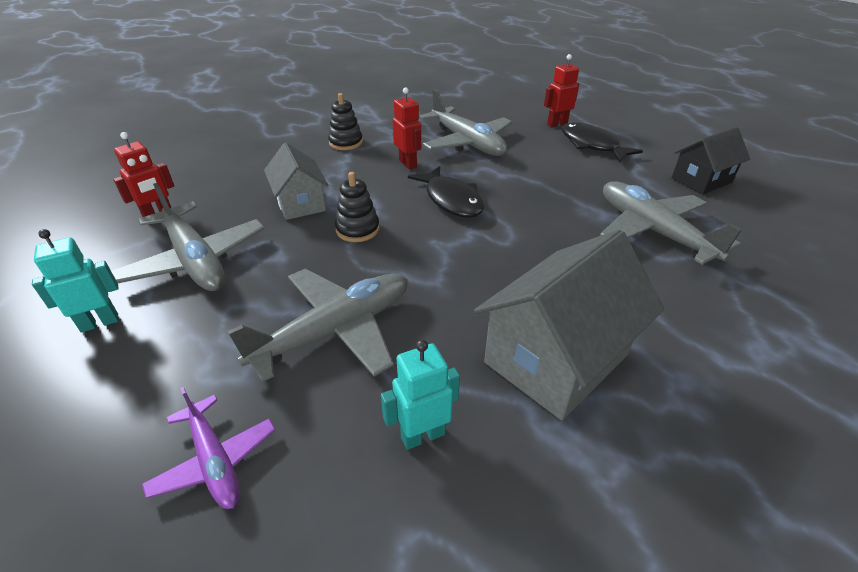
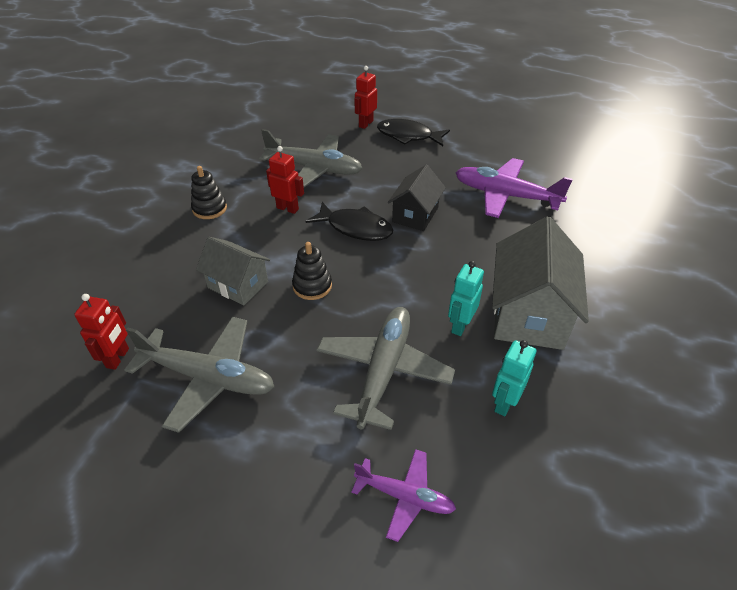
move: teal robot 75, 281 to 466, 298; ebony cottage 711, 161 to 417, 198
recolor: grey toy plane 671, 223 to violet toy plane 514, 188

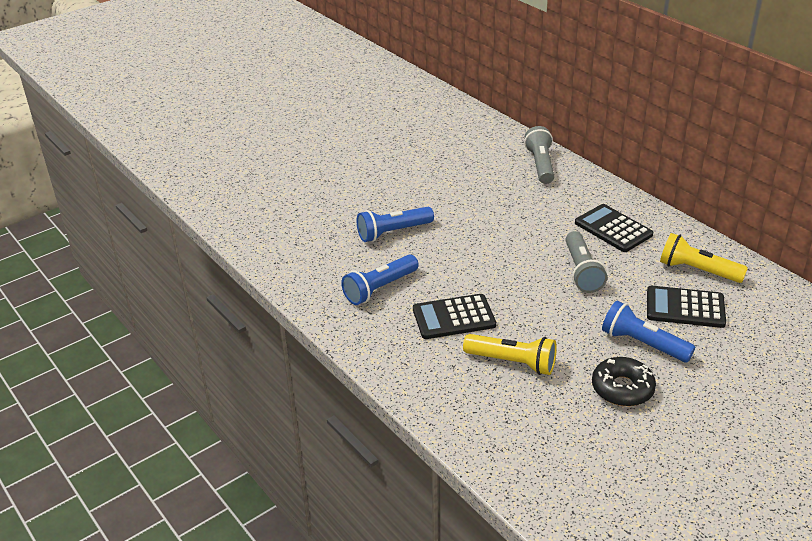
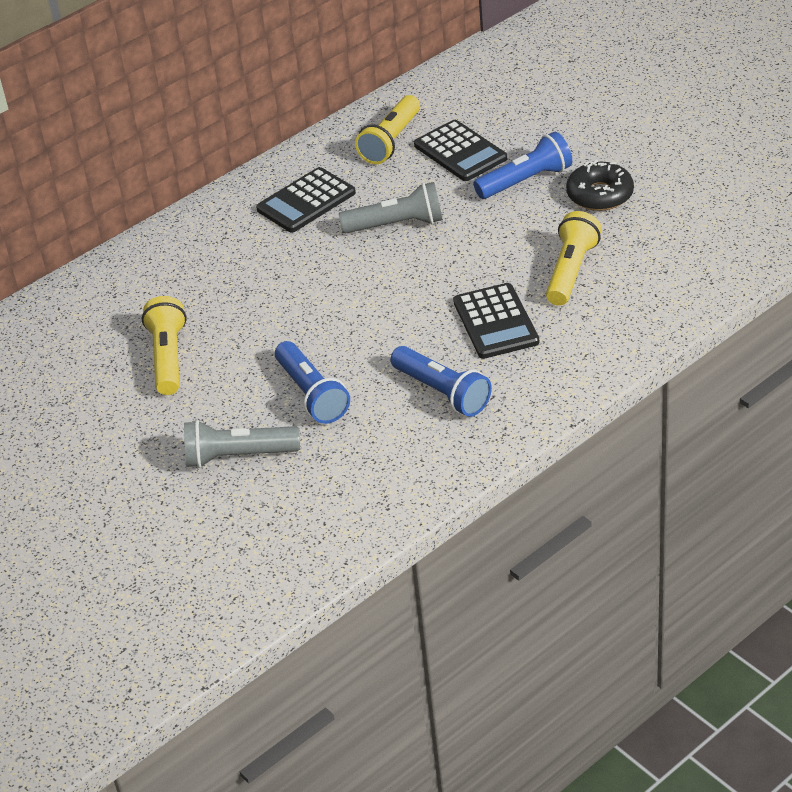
insert: yellow torch 164, 345
move: grey torch 539, 155 to 242, 444
rotate: royal blue torch 648, 331 = 522, 165 150 degrees counterclockwise; ebony adding machine 686, 307 = 460, 150 45 degrees counterclockwise

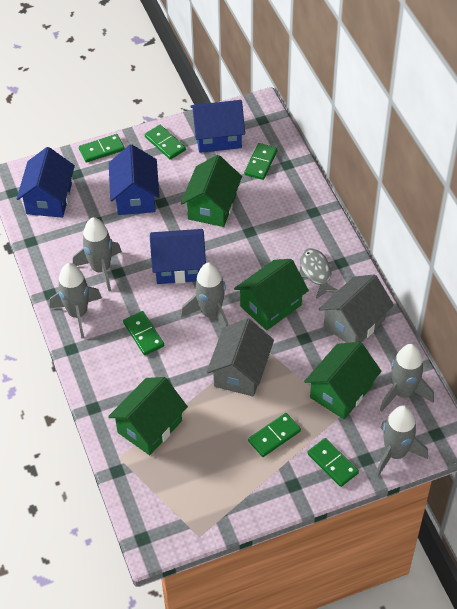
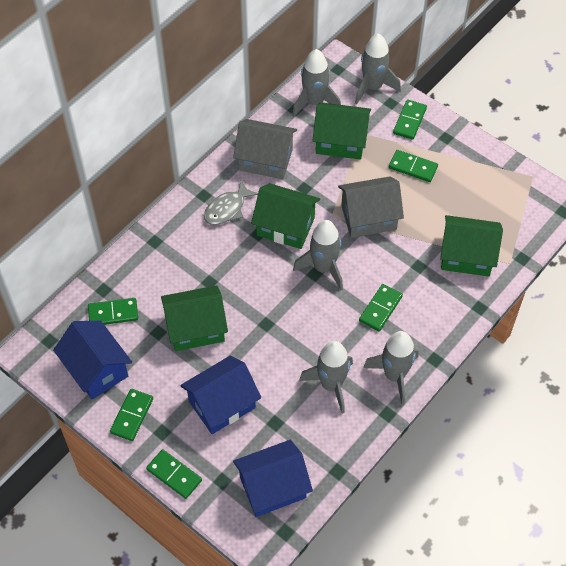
delete: royal blue cottage 178, 256

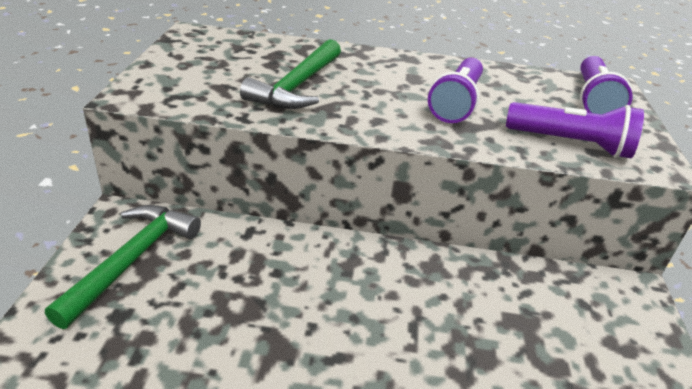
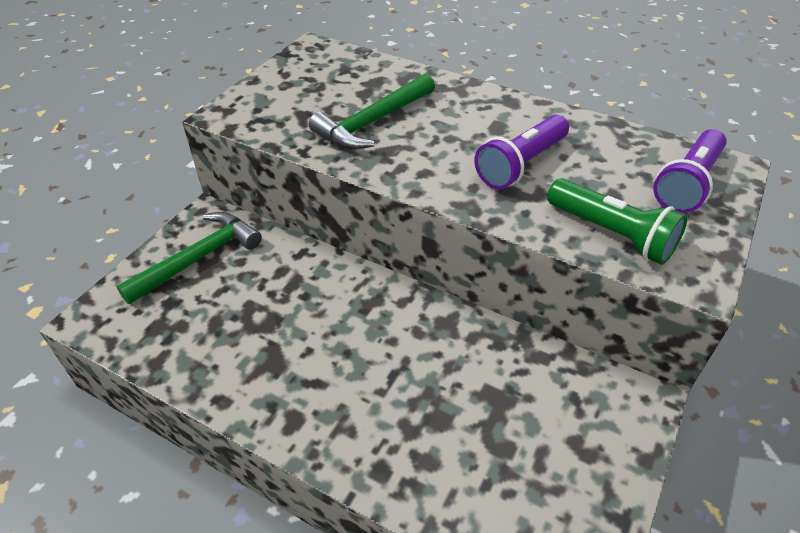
recolor: violet torch 575, 130 to leaf-green torch 617, 221

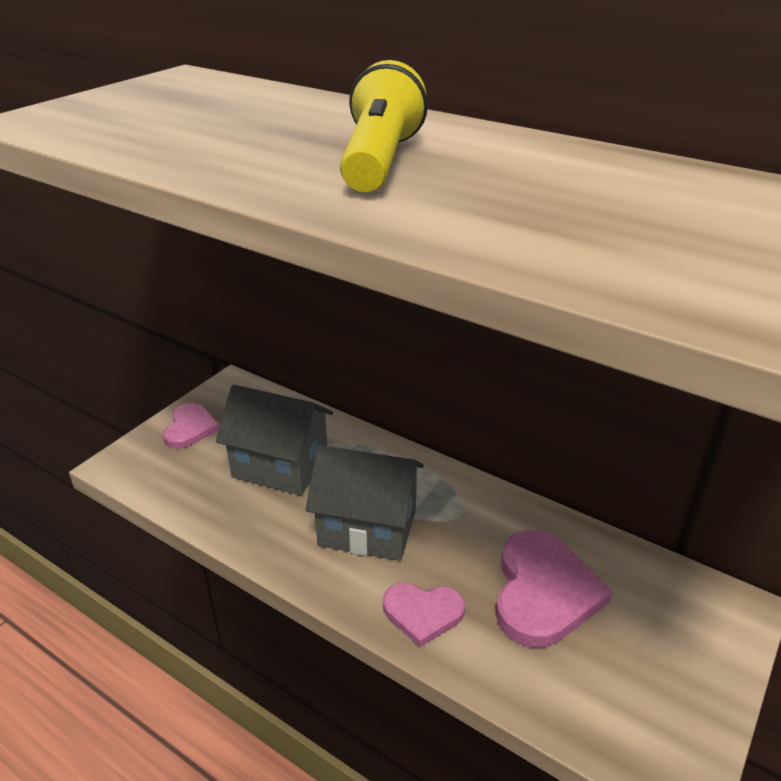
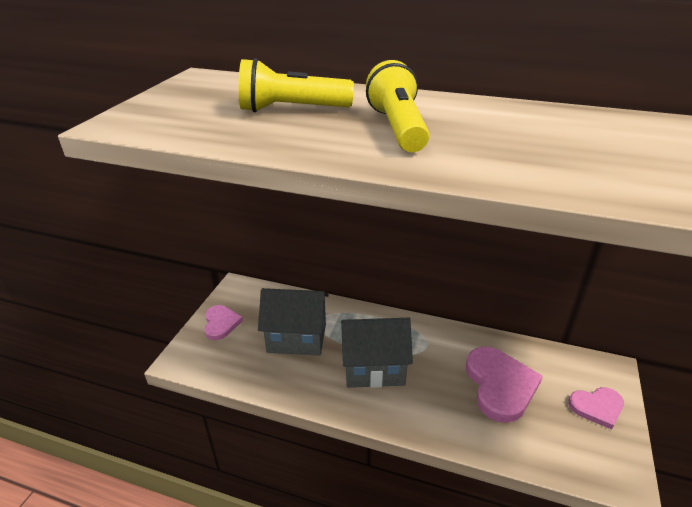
insert: yellow torch 296, 85
move: rose-pink love heart 424, 615 to 596, 408

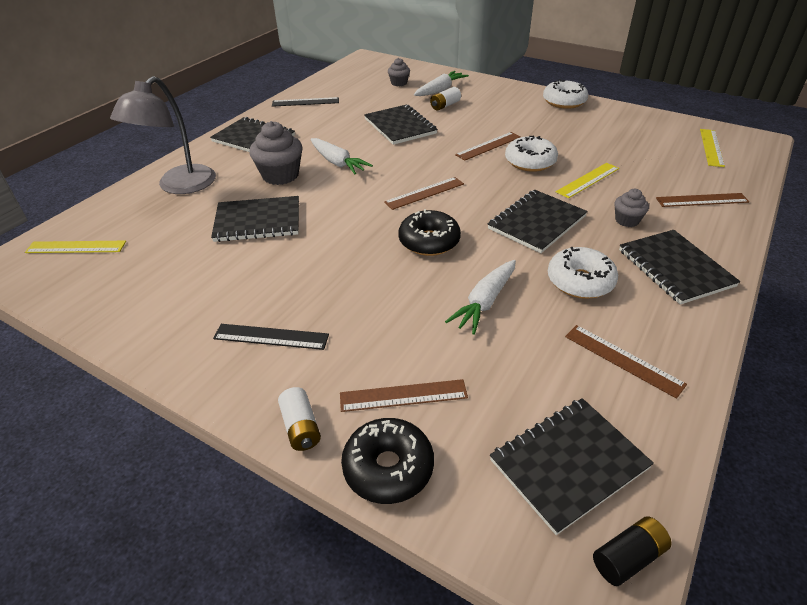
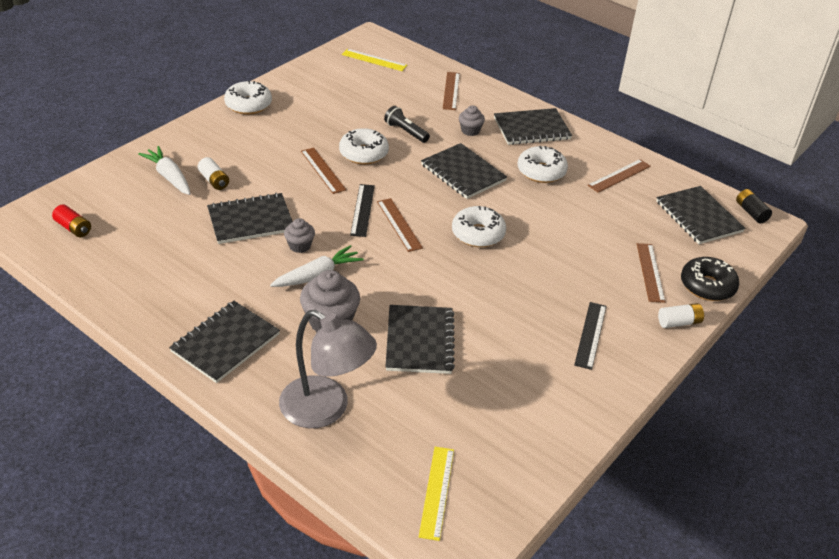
delete: pure white toy carrot 480, 297
insert: scarlet battery 71, 221
move: ebony ruler 305, 102 to 362, 210; grey fairy cake 399, 72 to 299, 235
replace: yellow ruler 587, 181 to ebony torch 407, 124
recolor: ebony glazed donut 429, 232 to pure white glazed donut 479, 226

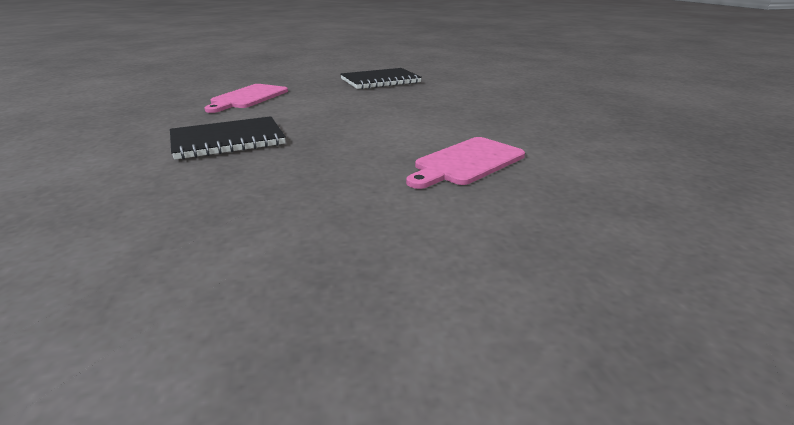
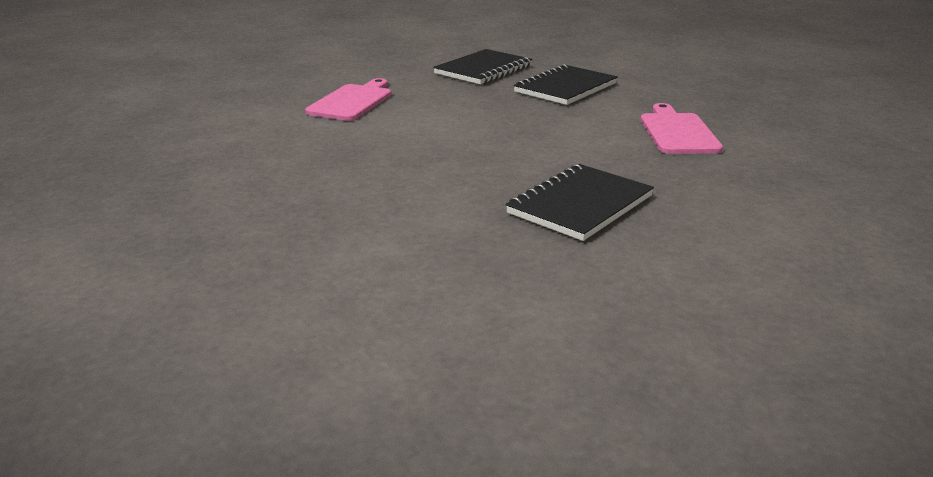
insert: ebony notebook 482, 66

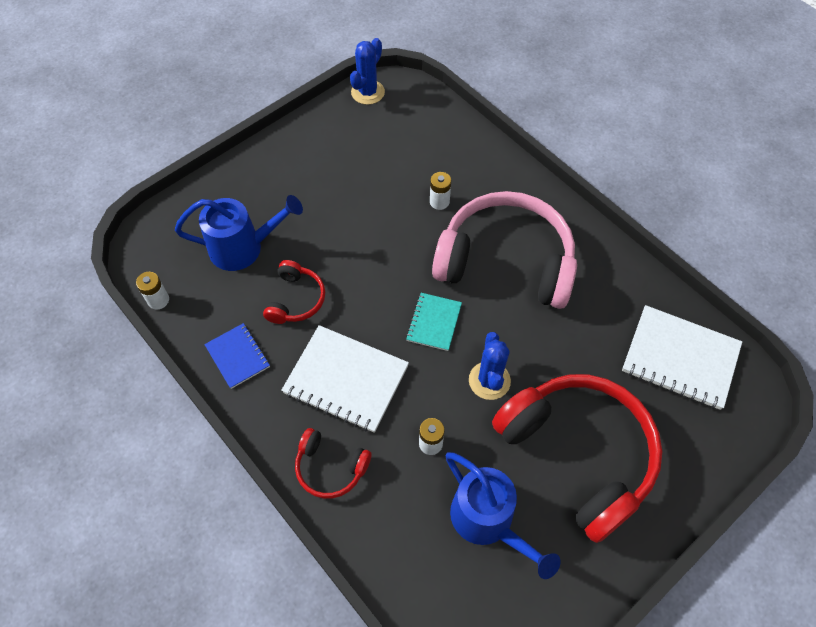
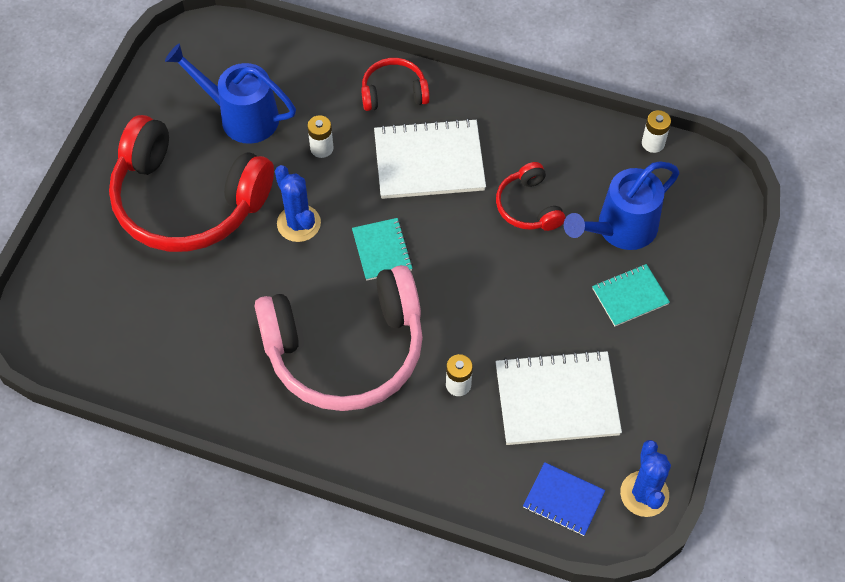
insert: teal notebook 631, 295
move: royal blue notebook 237, 356 to 564, 499; pure white notebook 682, 357 to 558, 397

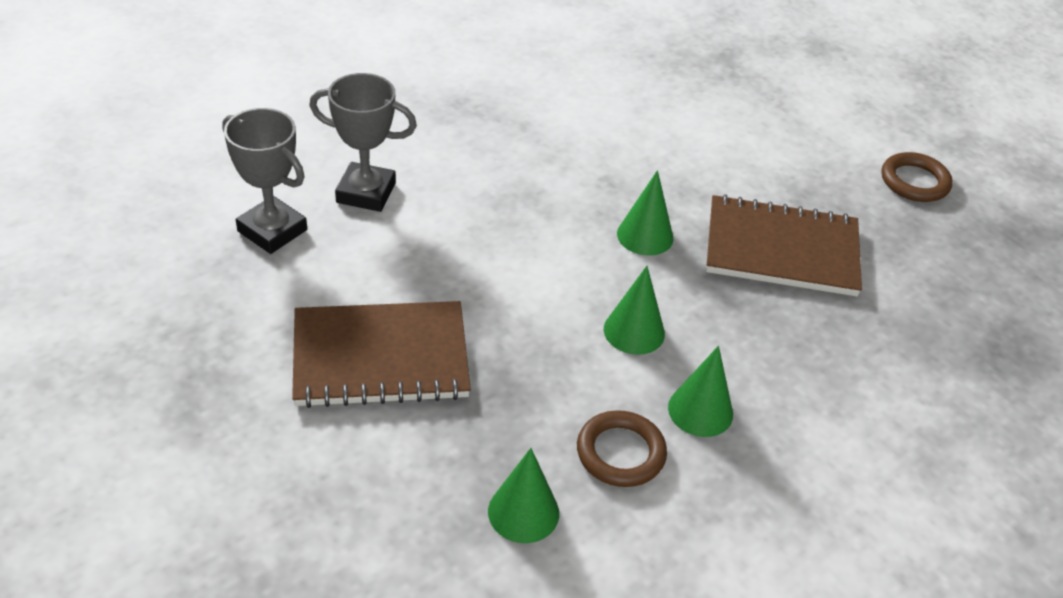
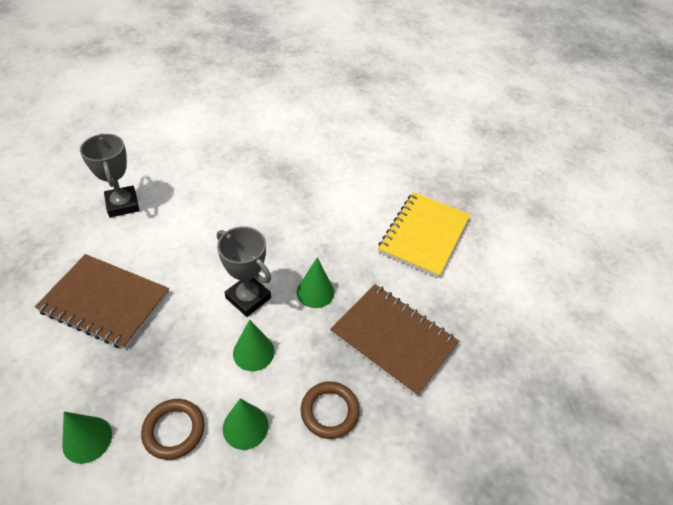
insert: yellow notebook 424, 235
move: grey award cup 363, 142 to 244, 272; brown hoop 917, 177 to 330, 410

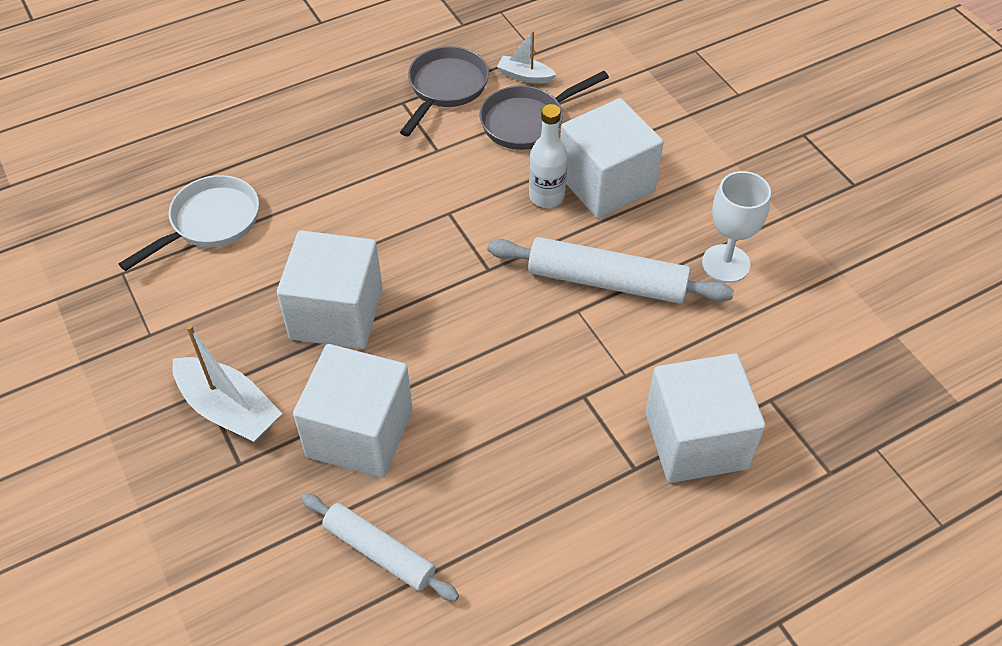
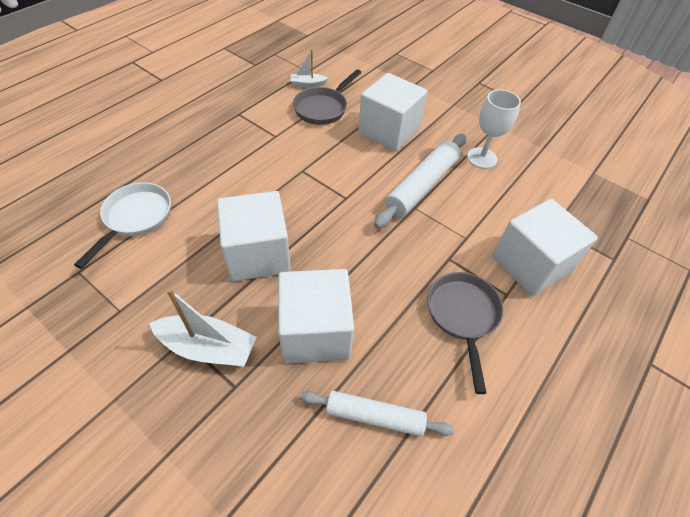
delete: pure white bottle 548, 156
move: grey skillet 444, 91 to 466, 333
rotate: pure white pastry roller 610, 270 = 420, 181 45 degrees counterclockwise

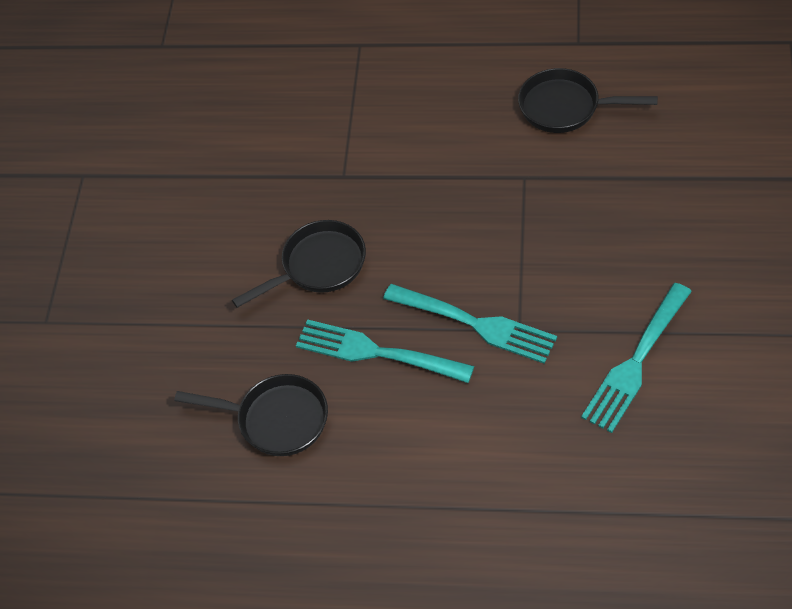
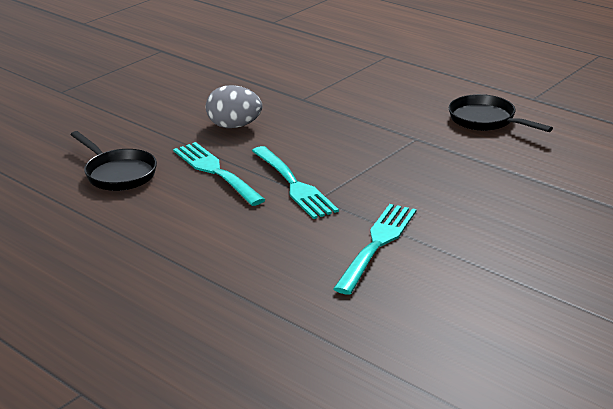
replace: ebony skillet 299, 264 to grey egg shape 234, 106
rotate: teal dinner fork 636, 358 = 375, 249 135 degrees clockwise

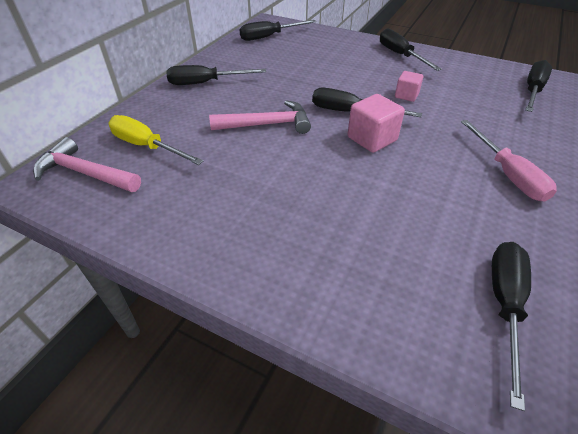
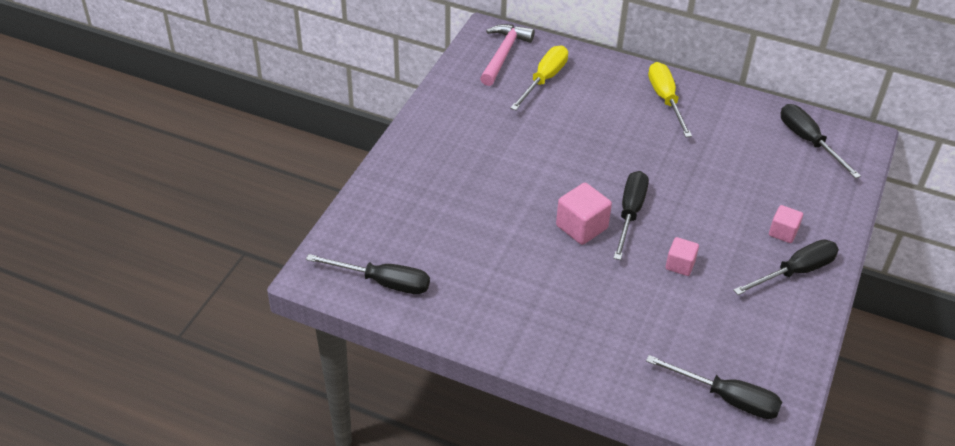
delete: rose-pink hammer 260, 117; rose-pink flat screwdriver 509, 161
insert: rose-pink solid cube 786, 224
recolor: ebony flat screwdriver 216, 75 to yellow flat screwdriver 670, 99

